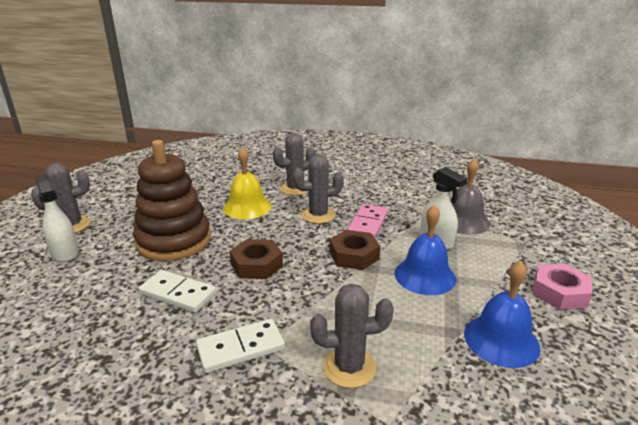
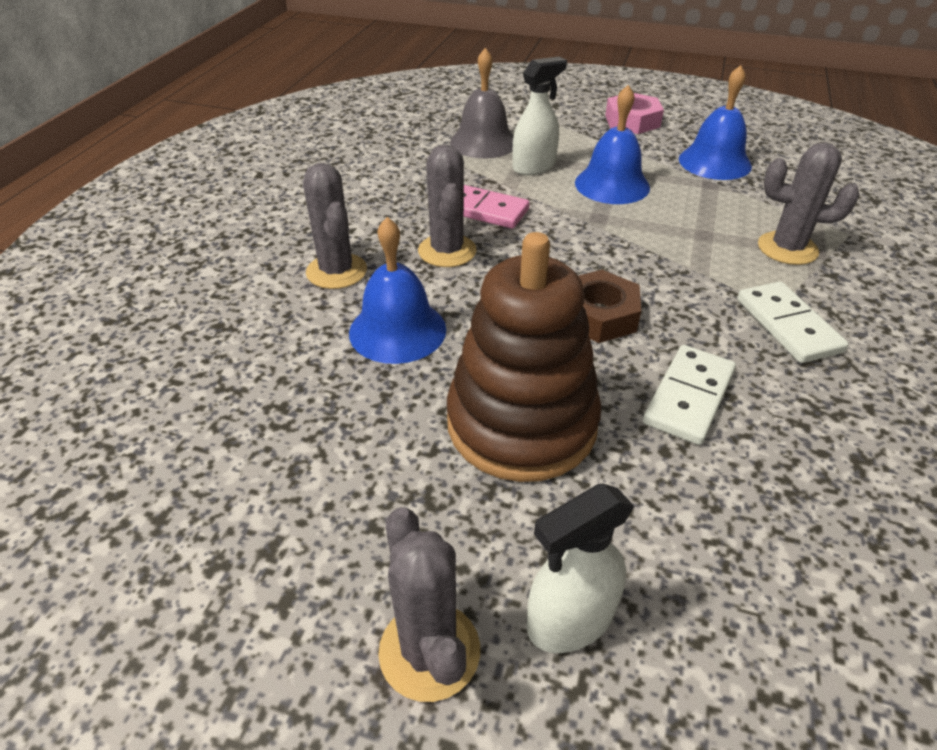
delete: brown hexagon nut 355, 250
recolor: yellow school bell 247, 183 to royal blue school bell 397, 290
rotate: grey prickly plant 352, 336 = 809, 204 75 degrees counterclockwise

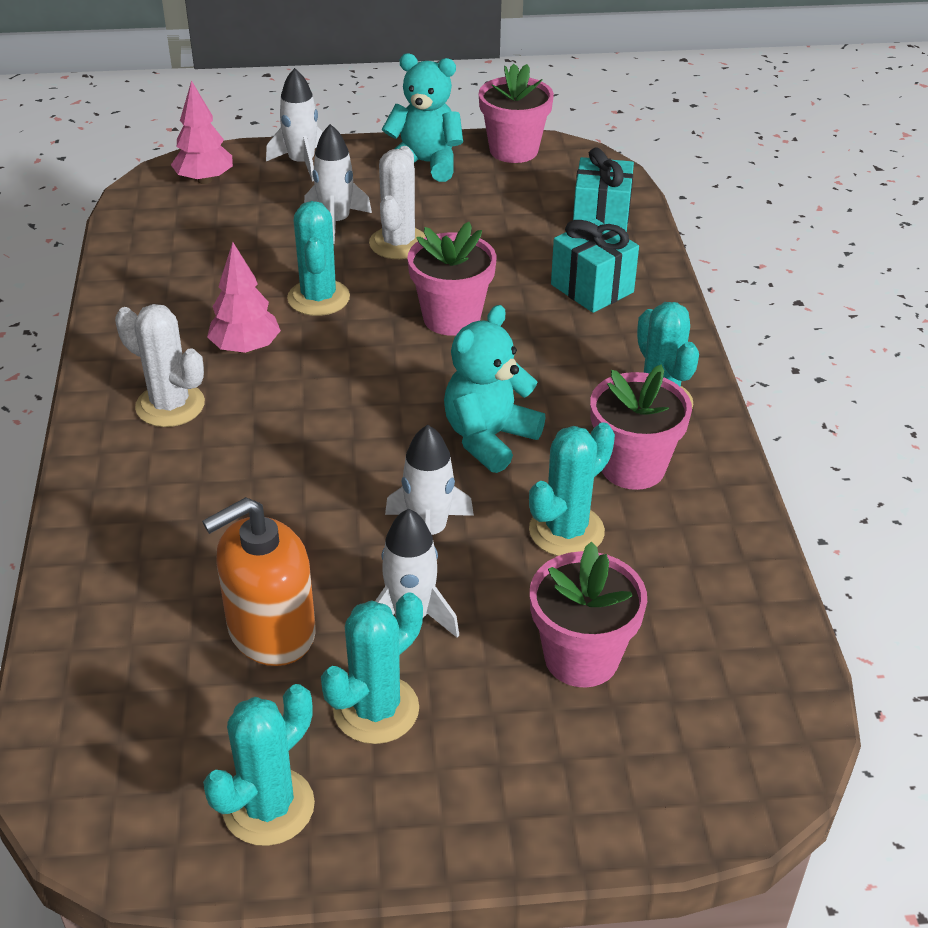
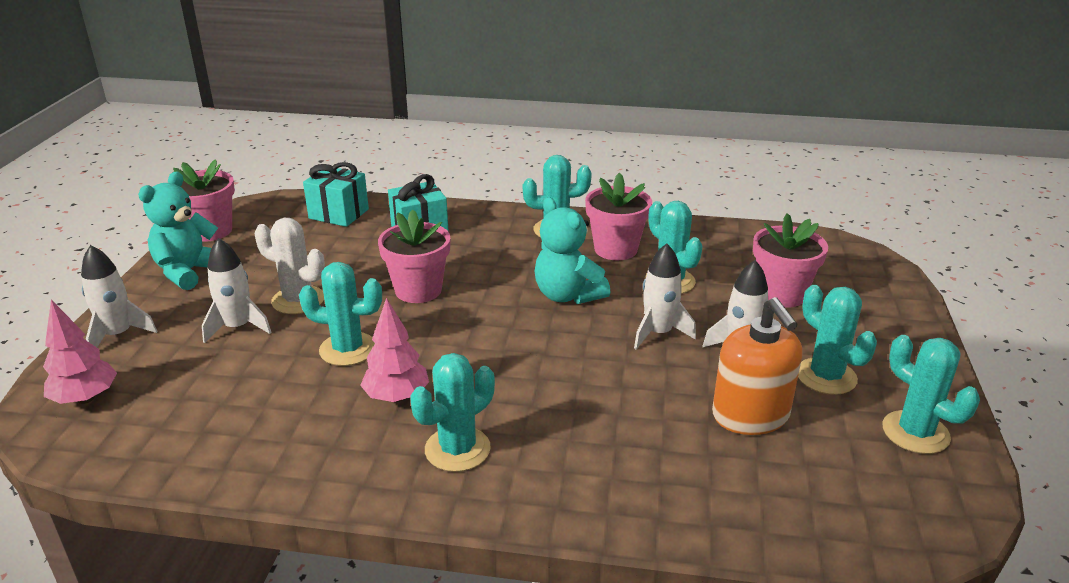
recolor: pure white prickly plant 160, 365 to teal prickly plant 452, 412

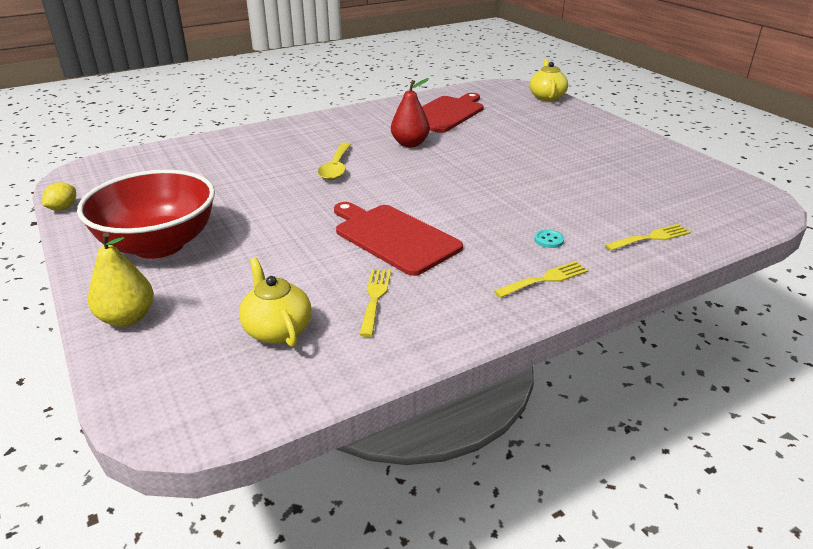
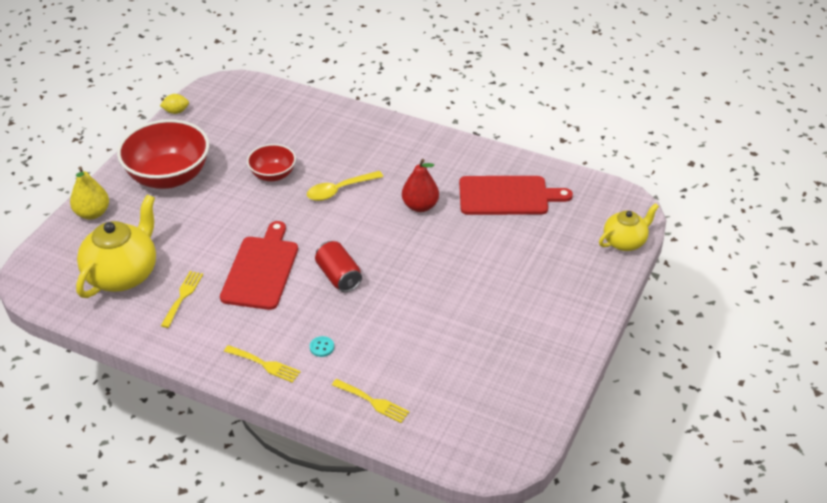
insert: scarlet deep dish 271, 162; scarlet soda can 338, 266
rotate: yellow dinner fork 375, 303 = 182, 299 45 degrees counterclockwise
resize: yellow tea pot 275, 302 = 116, 246 x1.67

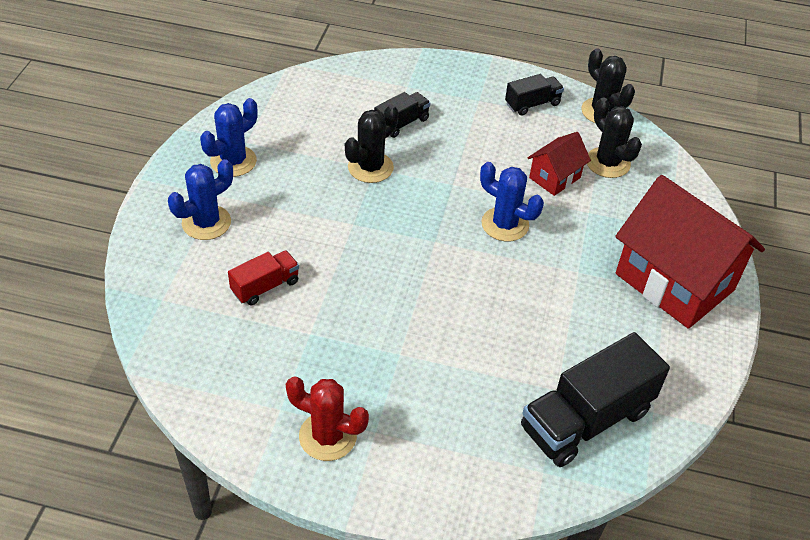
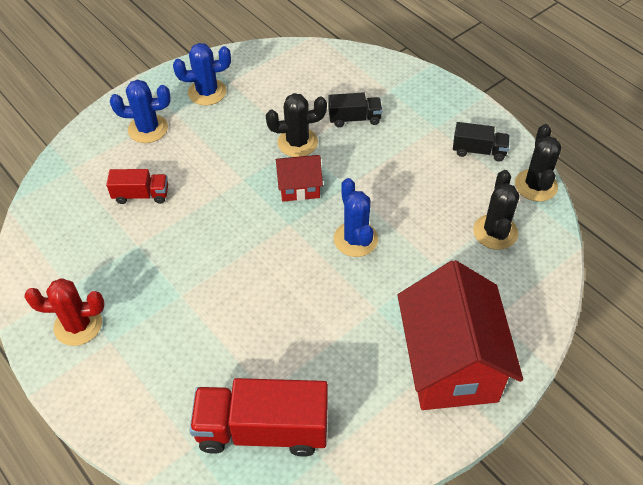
move: scarlet cottage 559, 164 to 299, 178
recolor: ebony truck 595, 399 to scarlet truck 259, 417
rotate: scarlet prickly plant 327, 419 = 64, 312 60 degrees counterclockwise

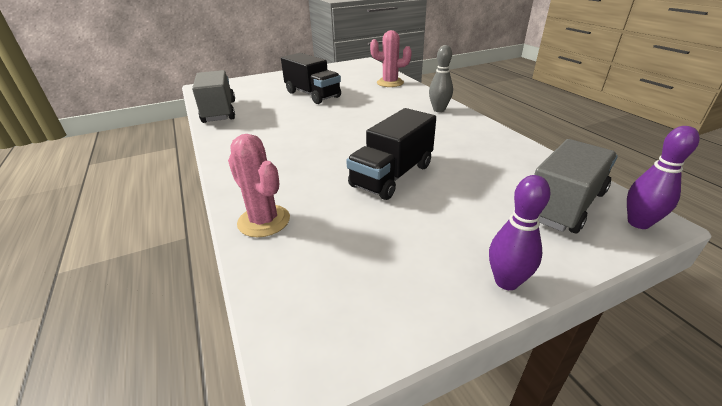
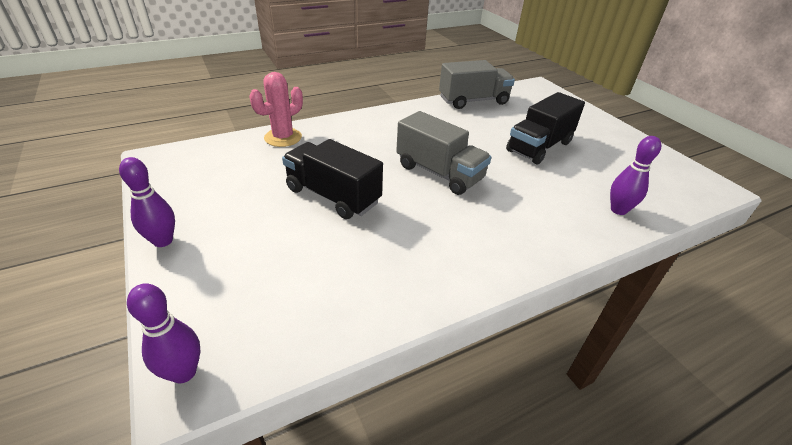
delete: grey skittle 441, 78
move: grey truck 576, 186 to 443, 153
replace: rose-pink prickly plant 391, 58 to violet skittle 635, 175

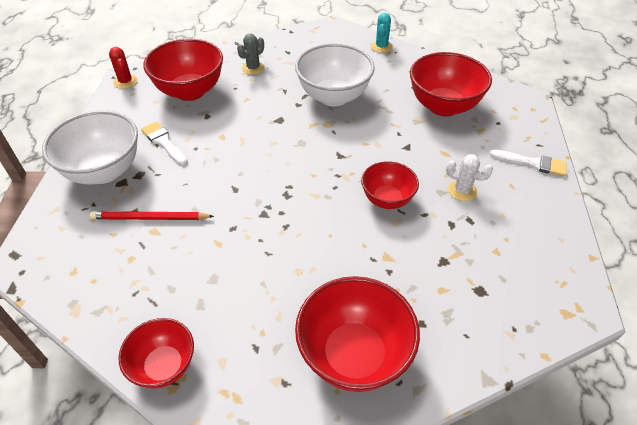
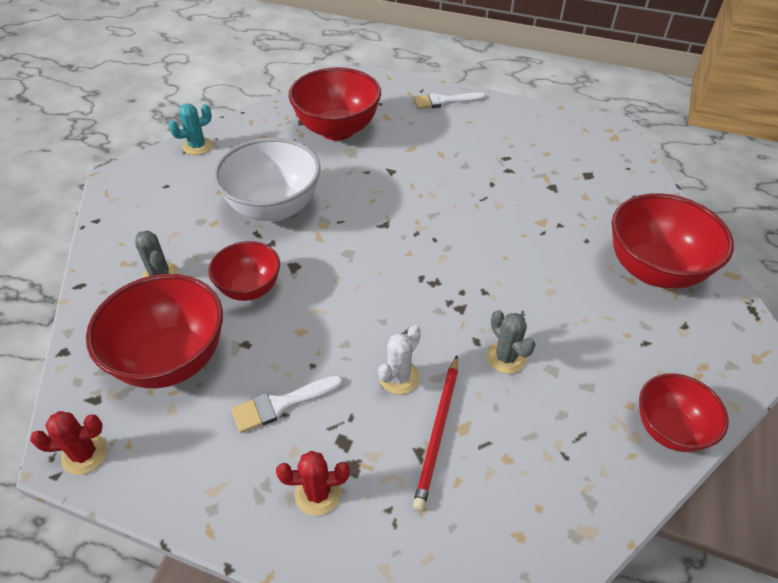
insert: grey prickly plant 511, 342
move: scarlet deep dish 390, 185 to 244, 271; pure white prickly plant 469, 177 to 399, 360
replace: pure white deep dish 90, 147 to scarlet prickly plant 313, 483
rotate: teal prickly plant 382, 33 = 190, 129 60 degrees counterclockwise; pure white brush 528, 162 = 450, 100 135 degrees counterclockwise

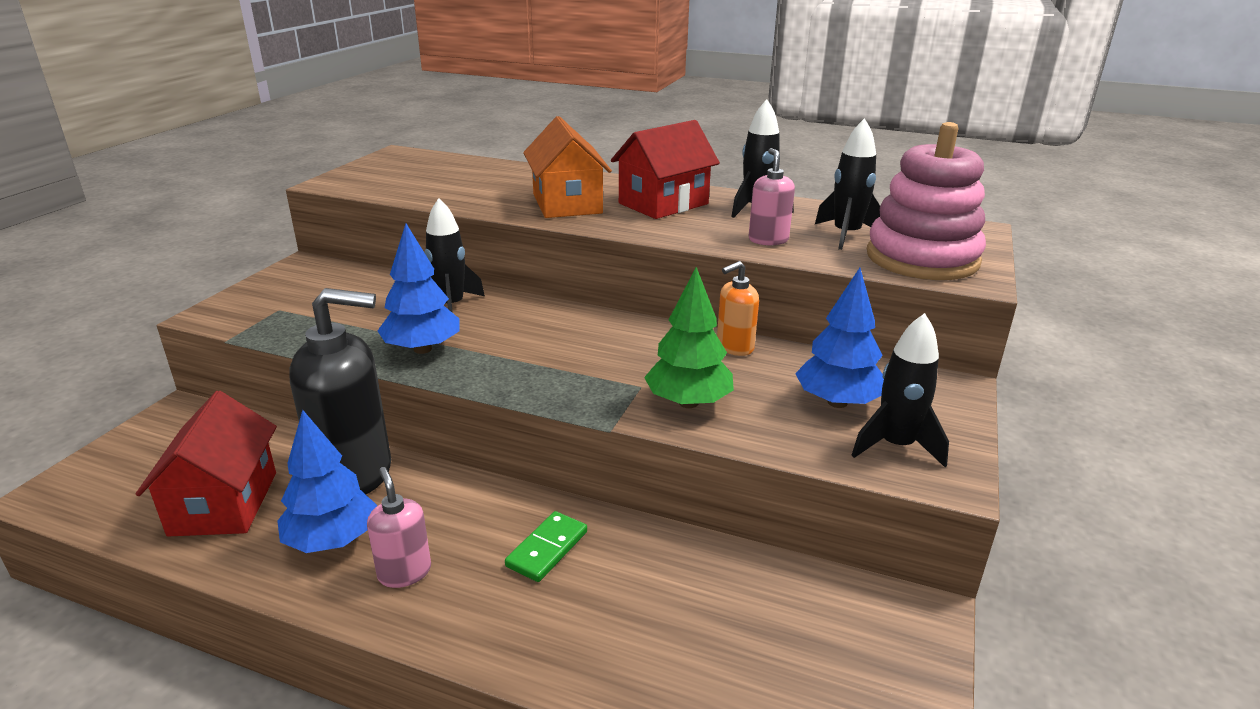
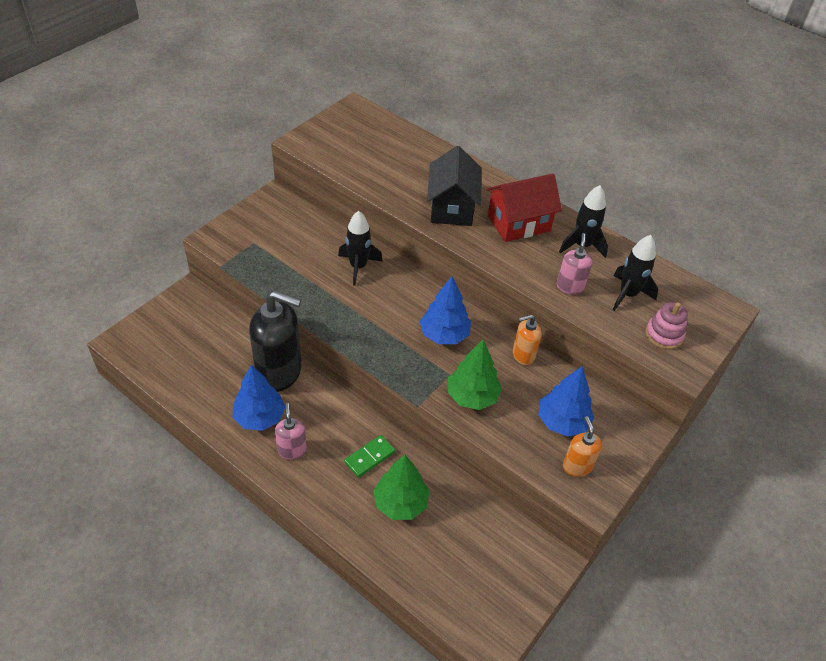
delete: scarlet cottage 206, 464
insert: leaf-green fir tree 401, 487
move: royal blue fir tree 418, 289 to 445, 310
replace: ebony toy rocket 900, 390 to orange soap dispenser 582, 446
recolor: orange cottage 567, 167 to ebony cottage 454, 186
resize: rose-pink stacking toy 926, 201 = 666, 326 x0.50

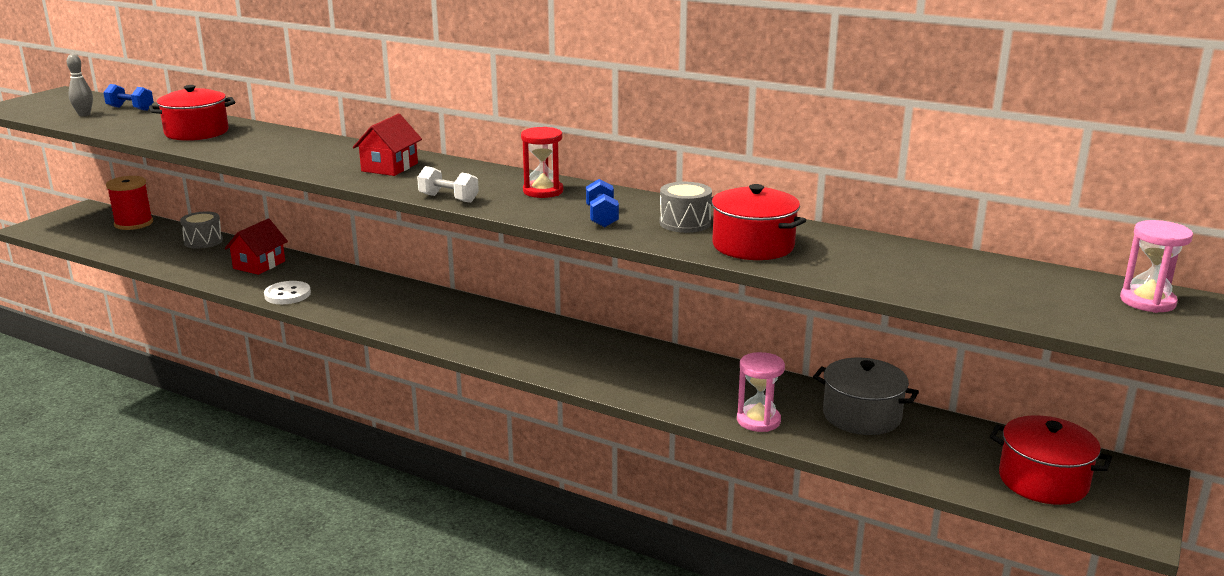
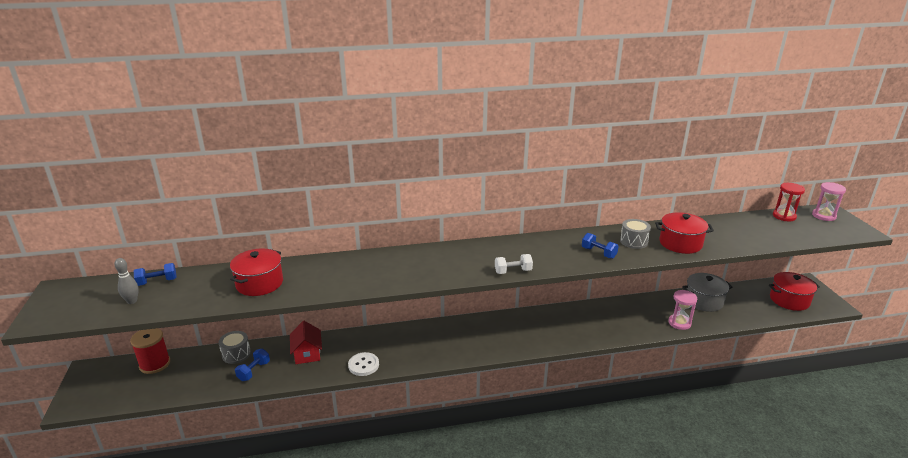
delete: scarlet cottage 387, 145
insert: royal blue free weight 252, 365
move: scarlet sandglass 542, 162 to 789, 202

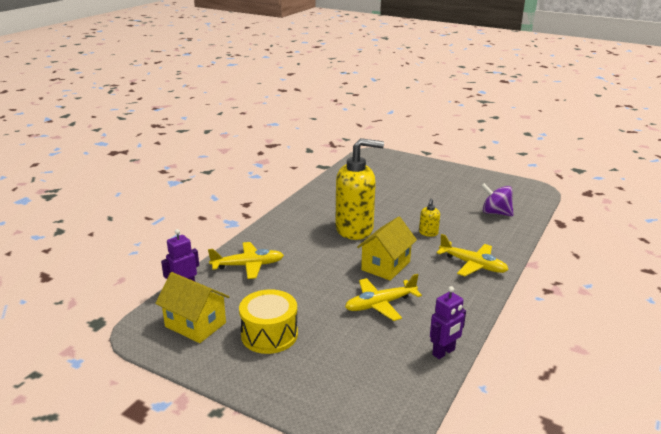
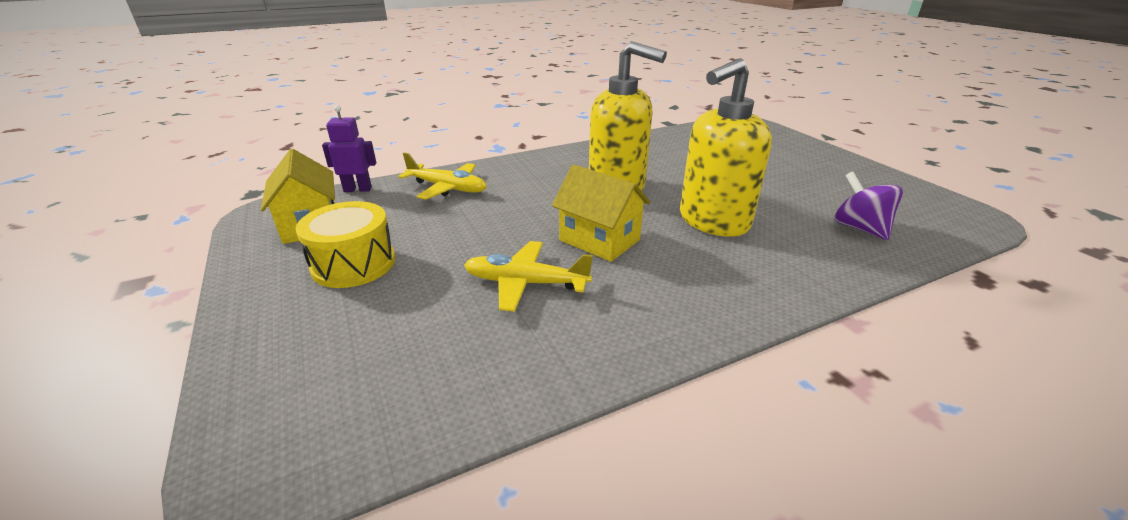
delete: violet robot 448, 322; yellow toy plane 472, 255
rotate: yellow cottage 387, 249 = 601, 213 60 degrees clockwise
resize: yellow soap dispenser 429, 217 = 726, 147 x2.47

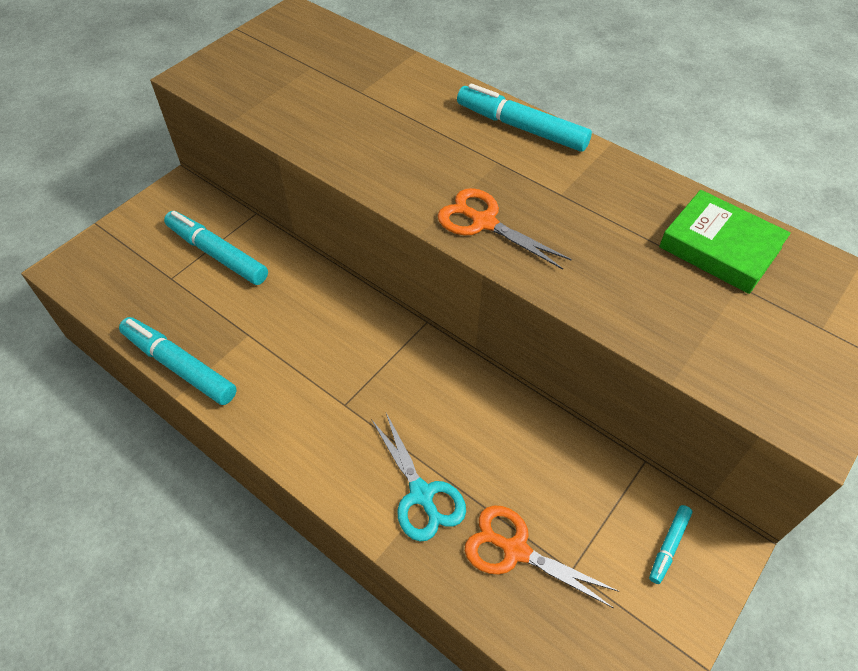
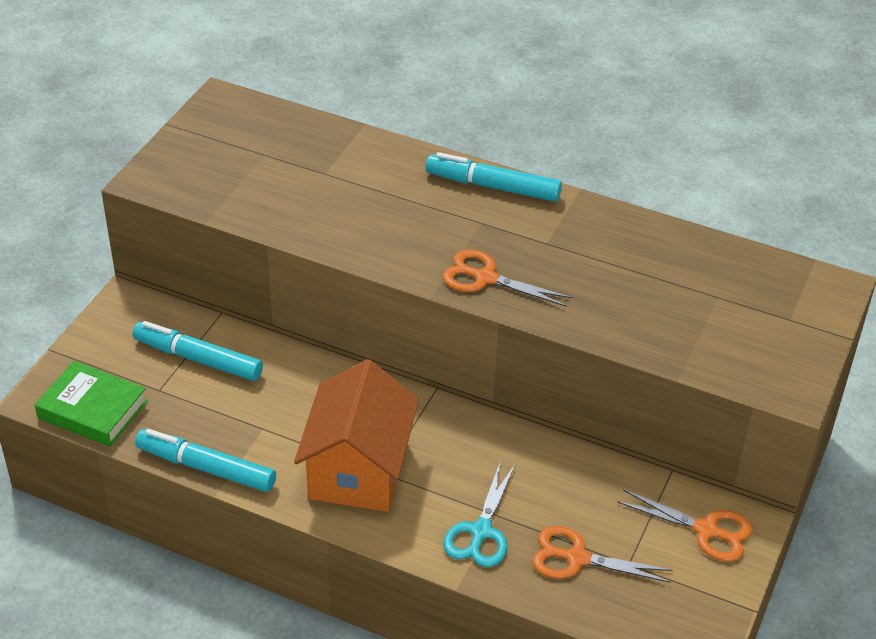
insert: orange cottage 356, 435
move: leaf-green hardback 725, 242 to 91, 404
replace: teal marker pen 670, 544 to orange scissors 685, 525
rotate: teal scissors 418, 477 = 479, 515 60 degrees clockwise

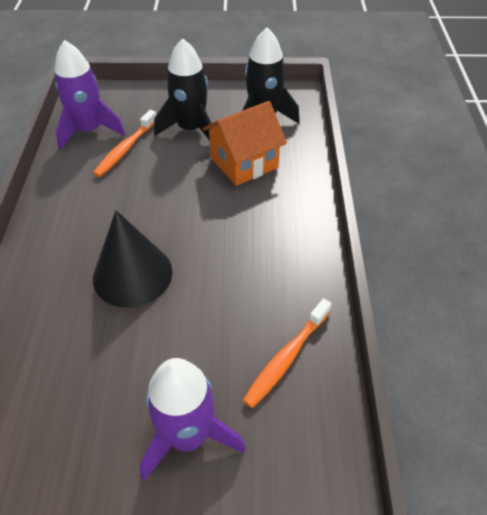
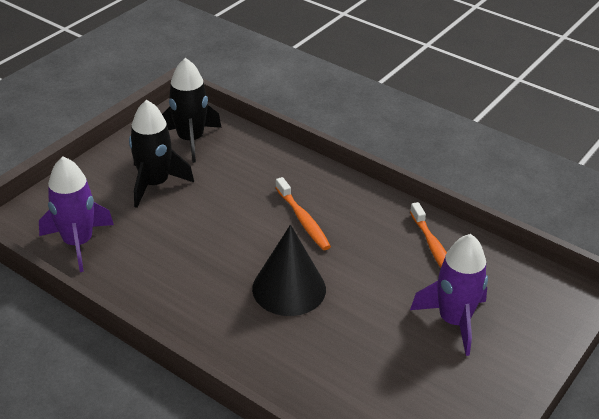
delete: orange cottage 245, 143
move: orange dental brush 124, 143 to 303, 213

